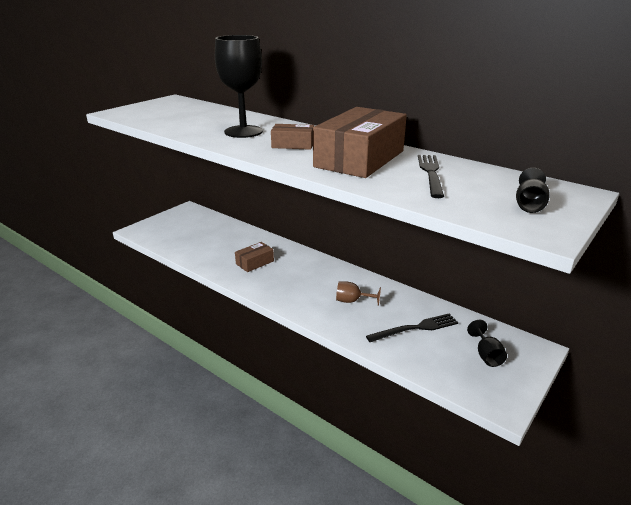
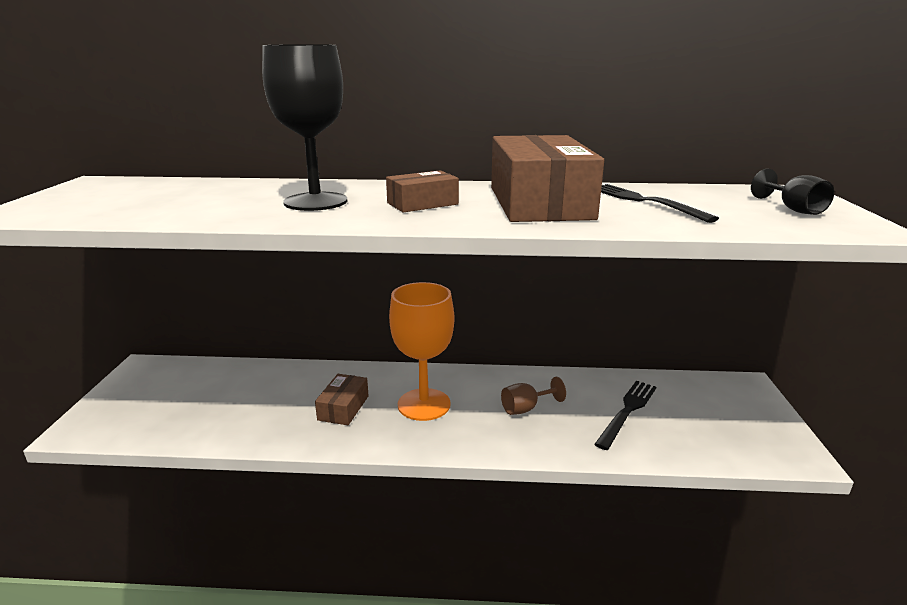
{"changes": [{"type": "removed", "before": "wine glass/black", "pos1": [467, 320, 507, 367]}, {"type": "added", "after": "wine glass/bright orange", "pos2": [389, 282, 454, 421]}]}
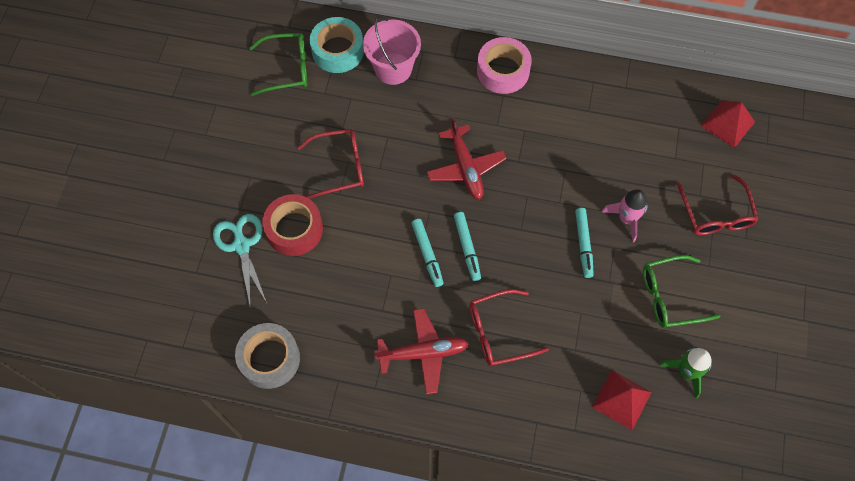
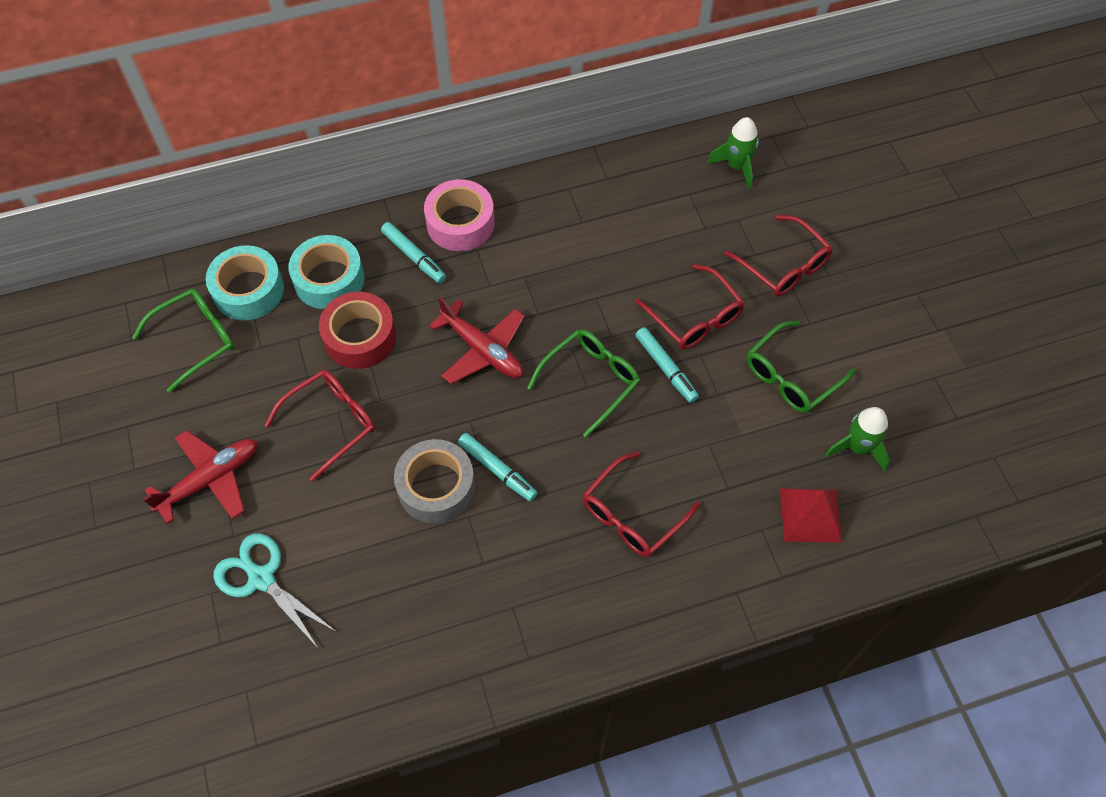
{"changes": [{"type": "replaced", "before": "bucket/rosy", "after": "roll of tape/teal", "pos1": [363, 15, 421, 85], "pos2": [289, 235, 364, 309]}, {"type": "replaced", "before": "solid pyramid/red", "after": "spaceship/emerald", "pos1": [701, 100, 755, 148], "pos2": [707, 117, 759, 189]}, {"type": "replaced", "before": "spaceship/rosy", "after": "glasses/red", "pos1": [602, 190, 648, 242], "pos2": [635, 264, 745, 349]}, {"type": "moved", "before": "roll of tape/red", "pos1": [262, 194, 323, 256], "pos2": [319, 292, 396, 369]}, {"type": "moved", "before": "marker pen/teal", "pos1": [454, 212, 481, 281], "pos2": [381, 222, 446, 283]}, {"type": "moved", "before": "aeroplane/red", "pos1": [374, 308, 468, 394], "pos2": [143, 430, 257, 524]}, {"type": "moved", "before": "roll of tape/gray", "pos1": [235, 323, 300, 389], "pos2": [394, 439, 475, 524]}, {"type": "added", "after": "glasses/emerald", "pos2": [527, 329, 640, 437]}]}
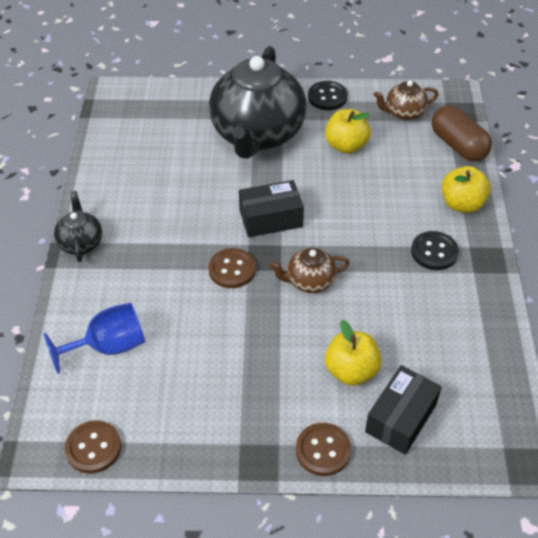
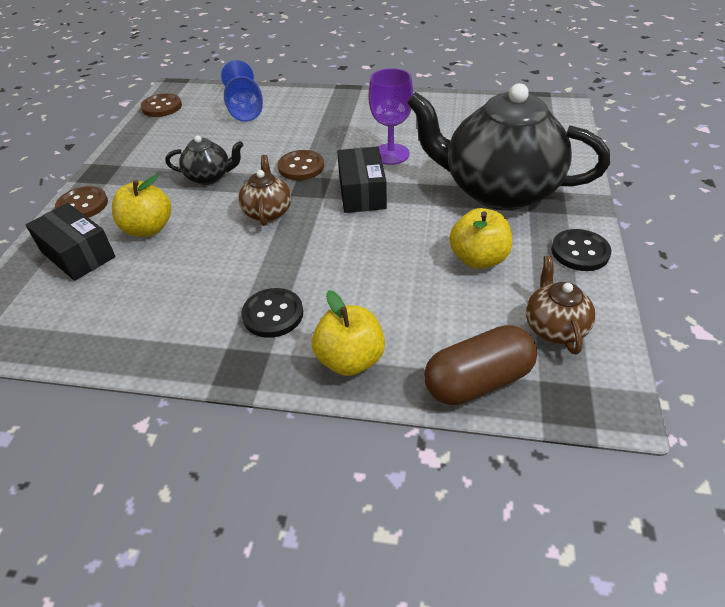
{"changes": [{"type": "moved", "before": "china teapot/black", "pos1": [54, 191, 102, 262], "pos2": [165, 135, 243, 185]}, {"type": "added", "after": "wine glass/royal purple", "pos2": [368, 68, 413, 165]}]}
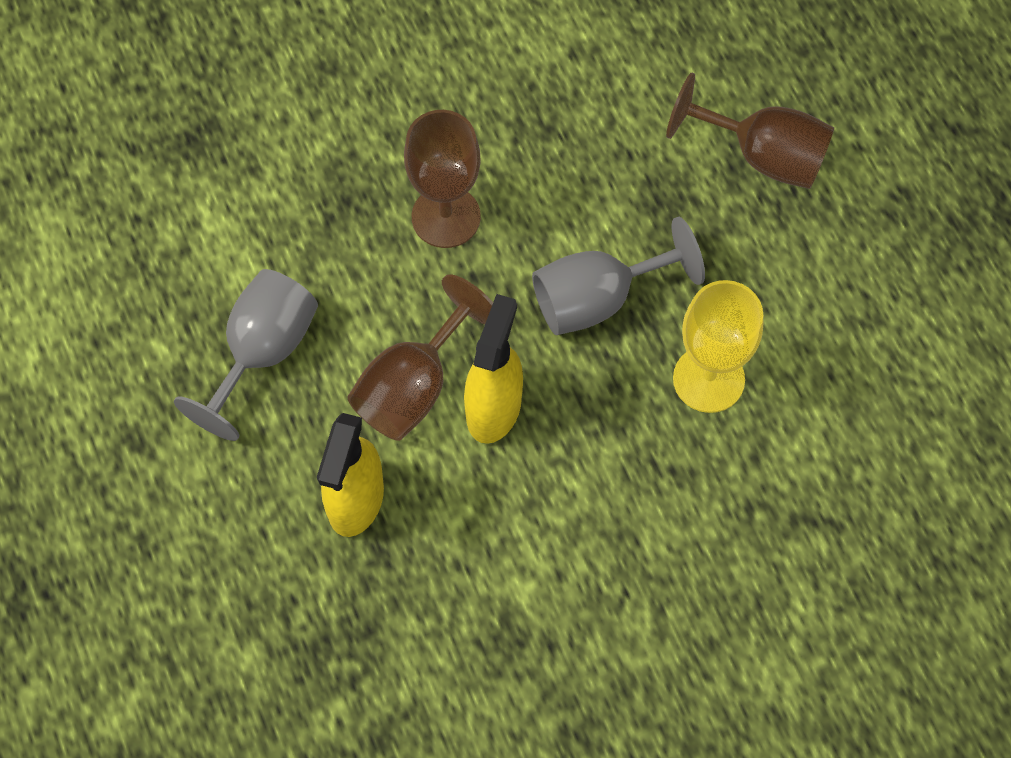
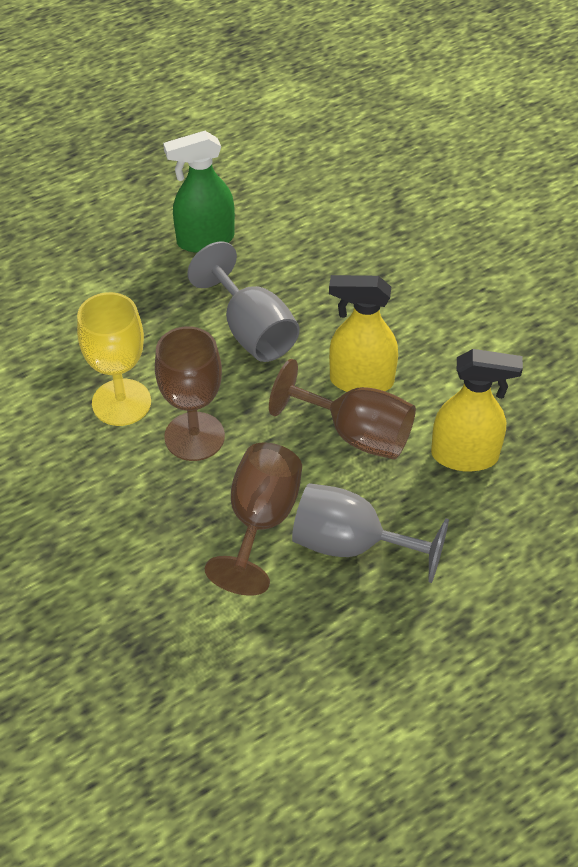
{"changes": [{"type": "moved", "before": "wine glass/brown", "pos1": [666, 73, 834, 189], "pos2": [204, 442, 302, 596]}, {"type": "moved", "before": "wine glass/yellow", "pos1": [673, 280, 763, 413], "pos2": [77, 292, 151, 426]}, {"type": "added", "after": "spray cleaner/emerald", "pos2": [163, 131, 235, 253]}]}
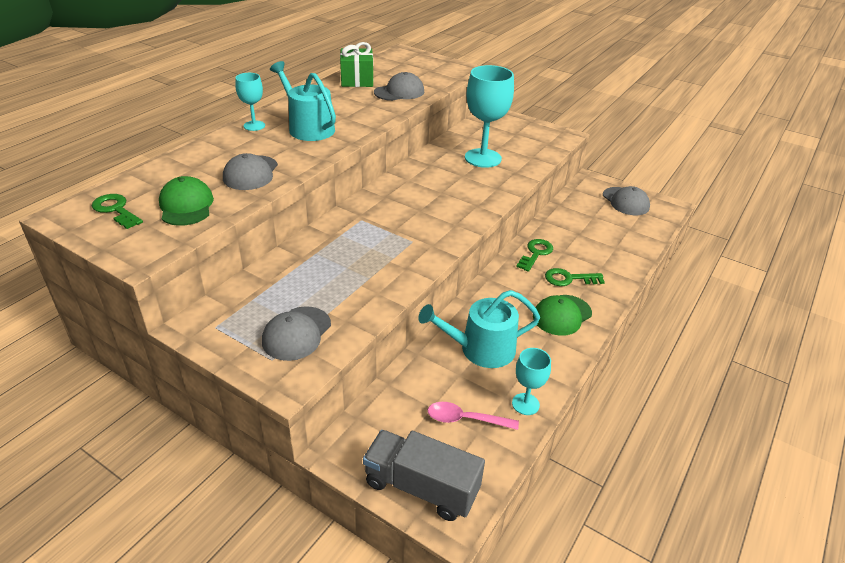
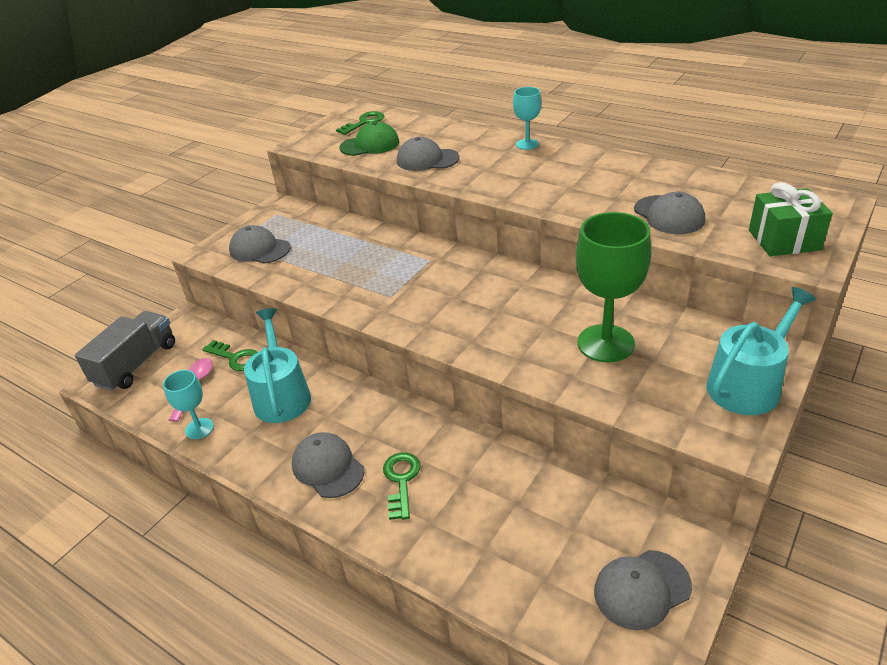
{"changes": [{"type": "moved", "before": "wrapped gift/emerald", "pos1": [340, 42, 373, 87], "pos2": [749, 182, 833, 256]}, {"type": "moved", "before": "sprinkling can/teal", "pos1": [270, 61, 336, 141], "pos2": [707, 287, 816, 415]}, {"type": "recoloured", "before": "wine glass/teal", "after": "wine glass/emerald", "pos1": [465, 65, 514, 168], "pos2": [576, 212, 651, 362]}, {"type": "moved", "before": "door key/emerald", "pos1": [516, 239, 553, 272], "pos2": [202, 340, 257, 371]}, {"type": "recoloured", "before": "cap/emerald", "after": "cap/gray", "pos1": [533, 295, 592, 336], "pos2": [292, 432, 364, 498]}]}
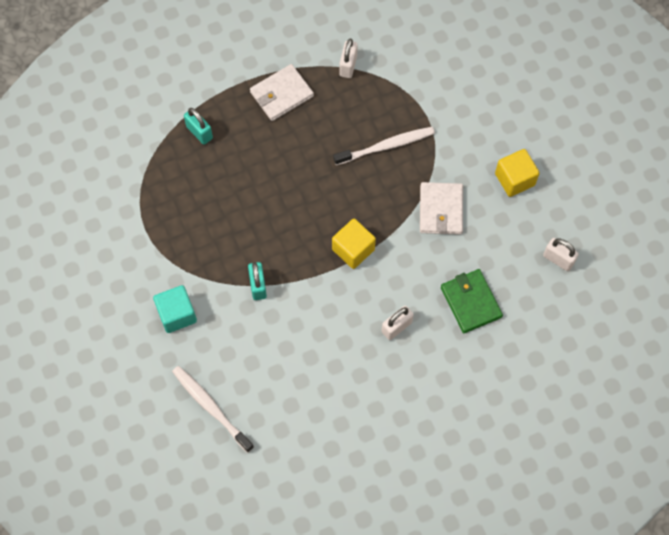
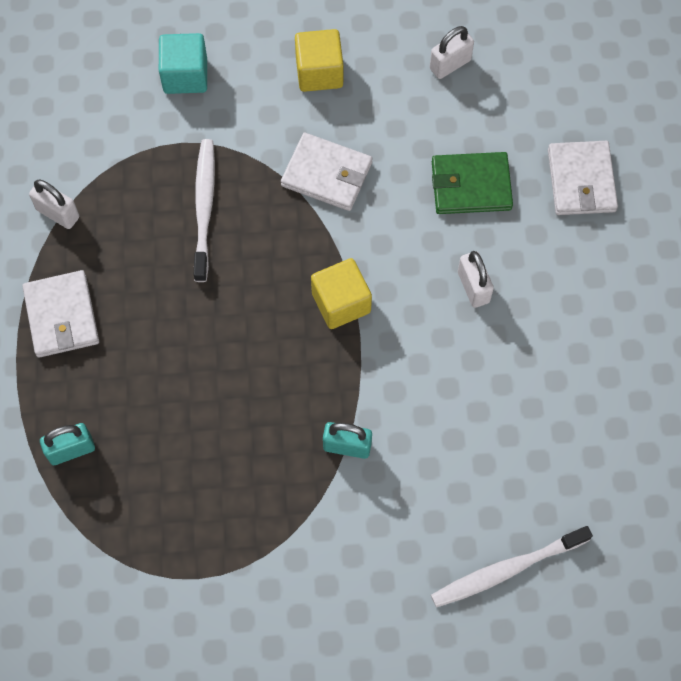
{"changes": [{"type": "moved", "before": "solid cube/teal", "pos1": [153, 285, 197, 333], "pos2": [159, 33, 207, 94]}, {"type": "added", "after": "card wallet/white", "pos2": [548, 141, 618, 215]}]}
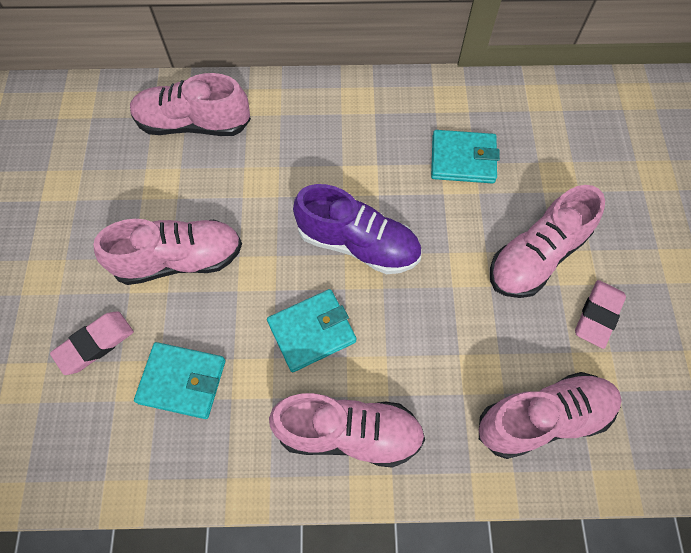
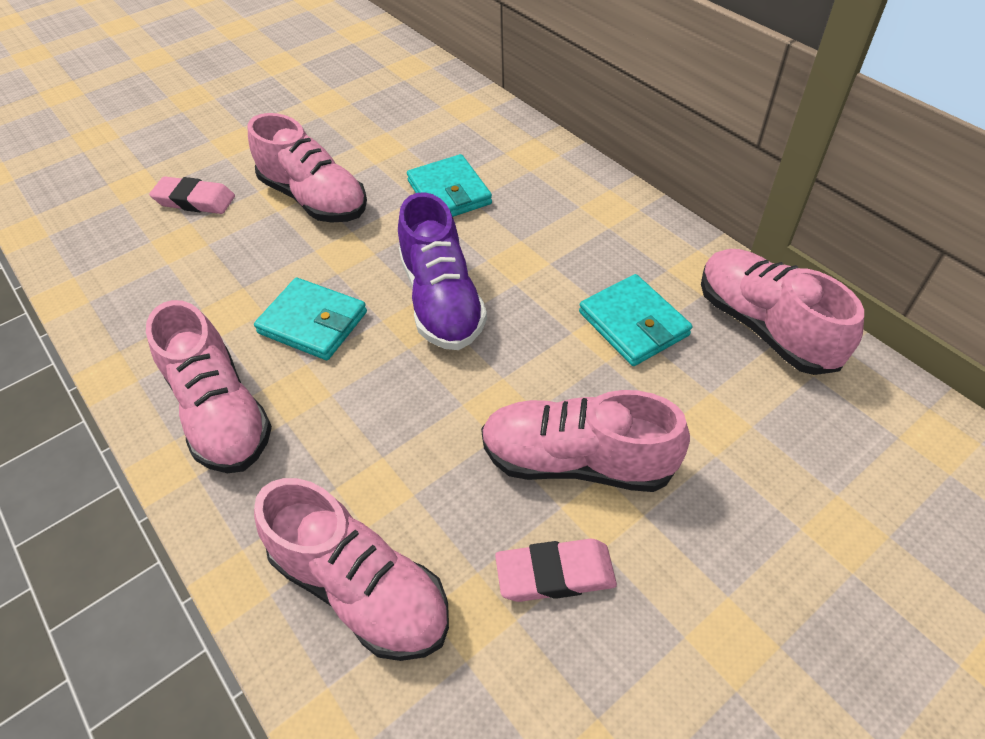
{"changes": [{"type": "moved", "before": "lace-up shoe/rosy", "pos1": [130, 73, 251, 136], "pos2": [701, 249, 864, 375]}, {"type": "moved", "before": "card wallet/teal", "pos1": [134, 342, 226, 419], "pos2": [407, 154, 492, 217]}]}
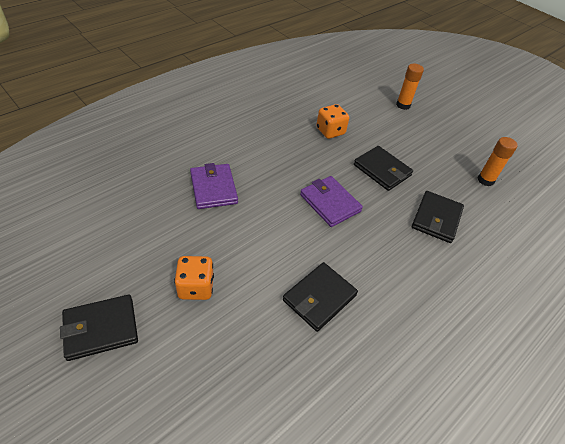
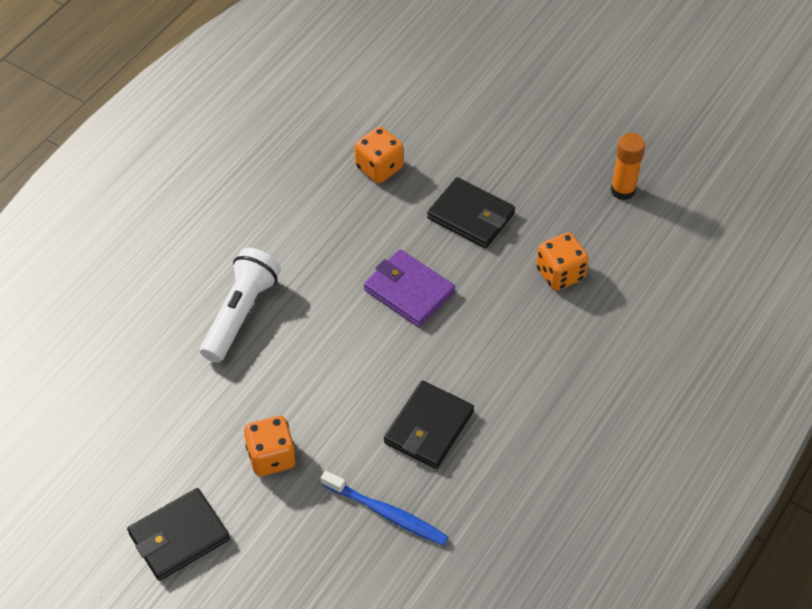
{"changes": [{"type": "removed", "before": "glue/bright orange", "pos1": [396, 63, 424, 110]}, {"type": "replaced", "before": "card wallet/royal purple", "after": "pocket torch/white", "pos1": [190, 163, 238, 209], "pos2": [200, 248, 281, 363]}, {"type": "replaced", "before": "card wallet/black", "after": "die/bright orange", "pos1": [412, 191, 464, 243], "pos2": [536, 232, 589, 291]}, {"type": "added", "after": "tooth brush/cobalt", "pos2": [321, 471, 449, 546]}]}
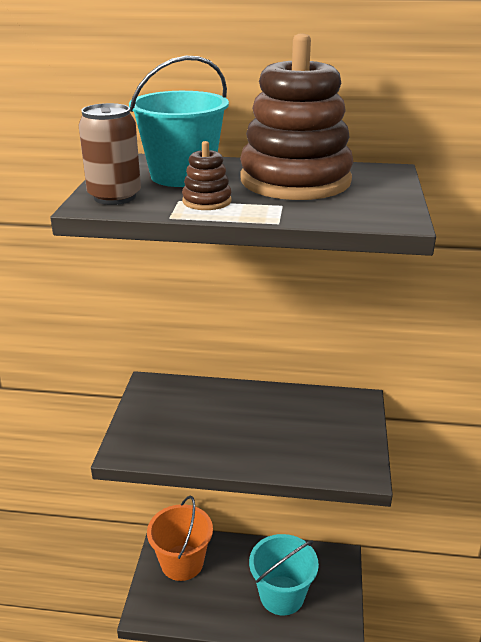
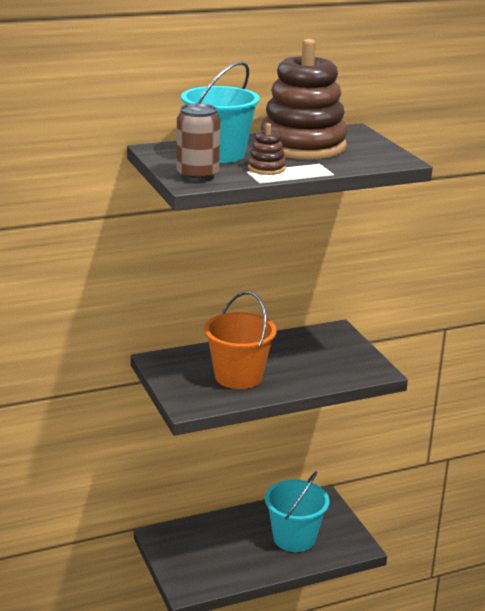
{"changes": [{"type": "moved", "before": "bucket/bright orange", "pos1": [147, 496, 213, 581], "pos2": [204, 292, 277, 389]}]}
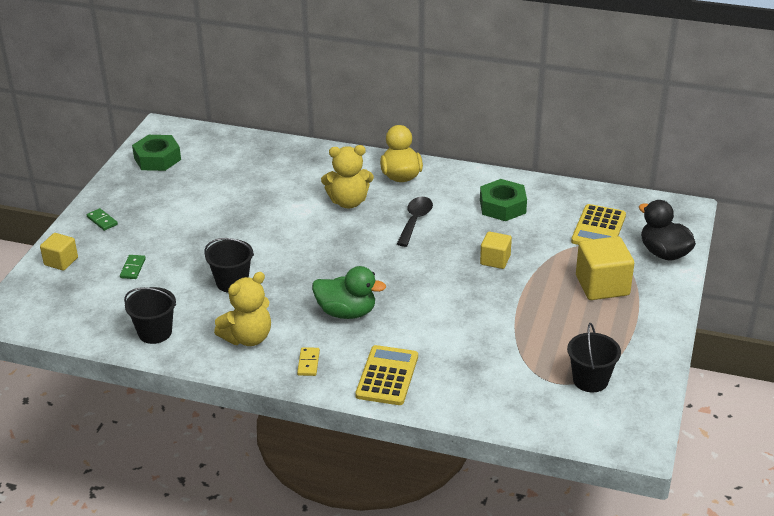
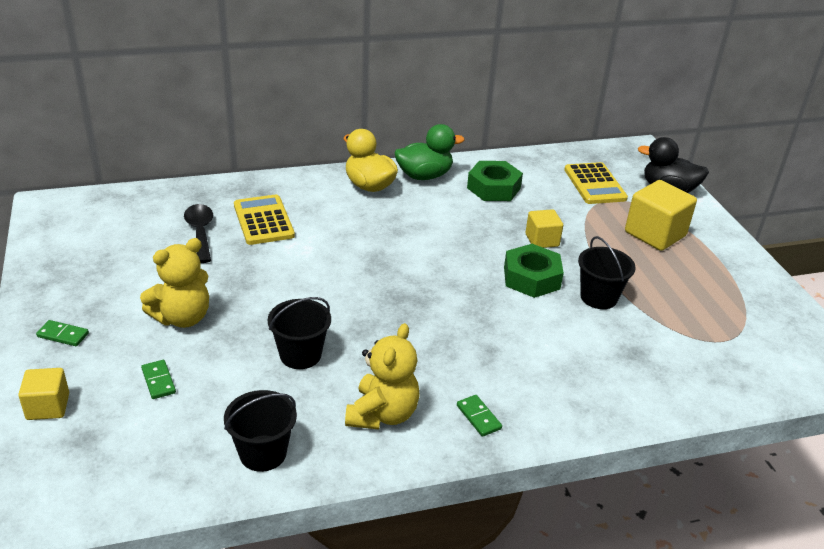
{"changes": [{"type": "moved", "before": "hexagon nut/emerald", "pos1": [132, 135, 181, 171], "pos2": [504, 244, 564, 298]}, {"type": "moved", "before": "stuffed bear/yellow", "pos1": [321, 145, 374, 208], "pos2": [140, 238, 209, 328]}, {"type": "moved", "before": "spoon/black", "pos1": [397, 197, 433, 247], "pos2": [184, 204, 213, 263]}, {"type": "moved", "before": "rubber duck/emerald", "pos1": [312, 266, 386, 319], "pos2": [394, 124, 465, 180]}, {"type": "moved", "before": "bucket/black", "pos1": [567, 323, 621, 392], "pos2": [578, 236, 636, 309]}, {"type": "moved", "before": "calculator/yellow", "pos1": [355, 345, 418, 405], "pos2": [234, 194, 295, 245]}, {"type": "recoloured", "before": "domino piece/yellow", "after": "domino piece/emerald", "pos1": [297, 347, 320, 376], "pos2": [457, 395, 502, 437]}]}
